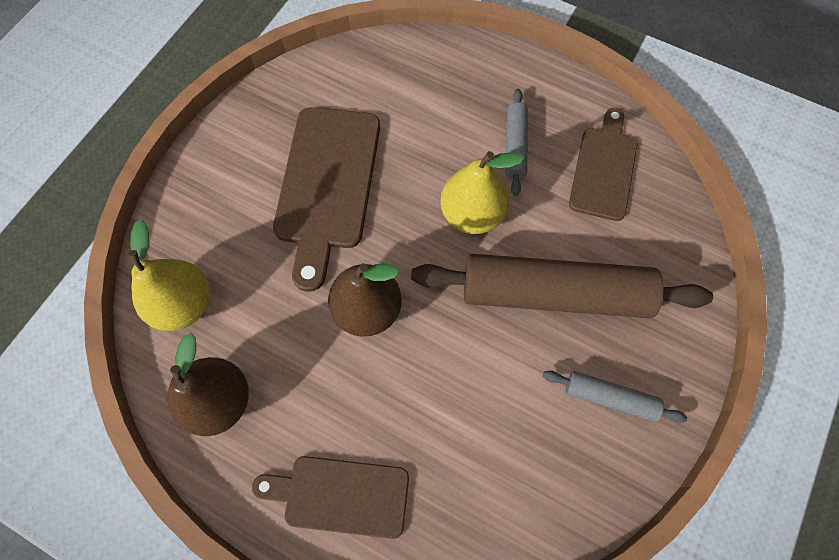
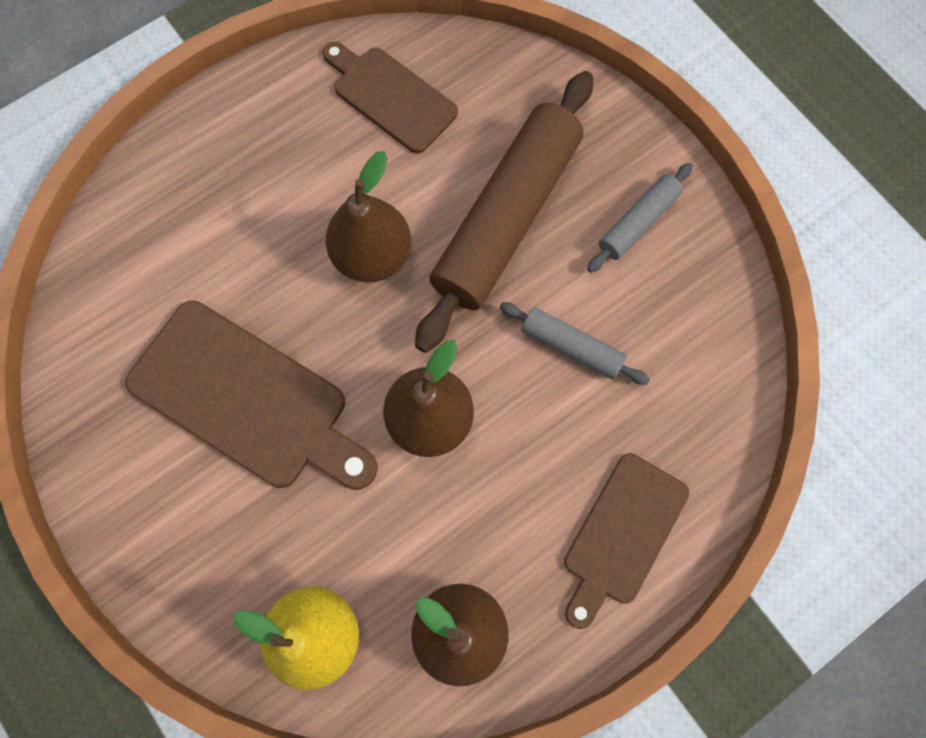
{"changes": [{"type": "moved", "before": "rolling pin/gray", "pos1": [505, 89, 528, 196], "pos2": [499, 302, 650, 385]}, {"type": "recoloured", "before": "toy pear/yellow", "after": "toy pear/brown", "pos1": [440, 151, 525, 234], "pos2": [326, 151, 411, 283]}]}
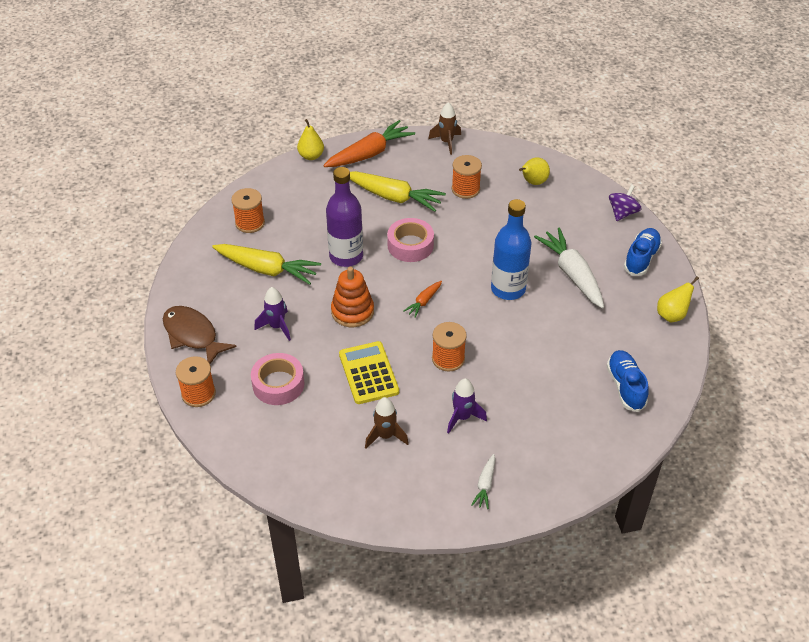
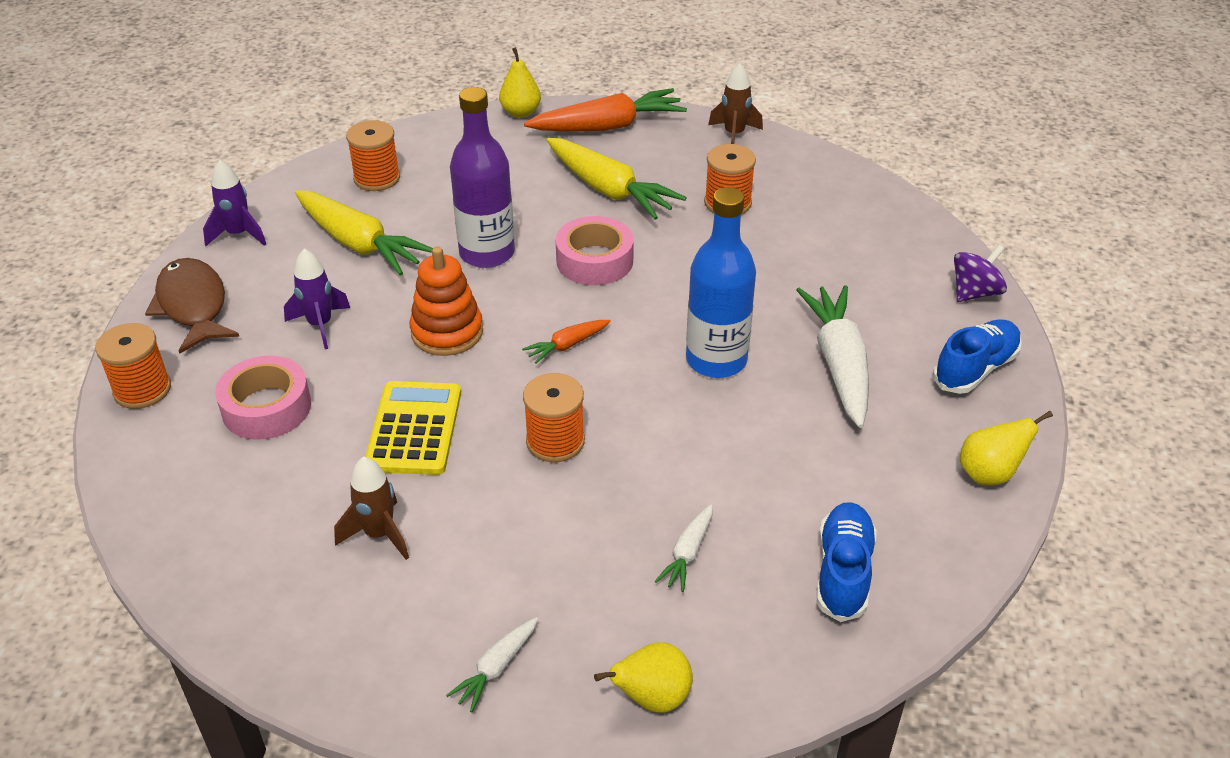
{"changes": [{"type": "moved", "before": "toy pear/yellow", "pos1": [519, 157, 550, 185], "pos2": [594, 642, 693, 713]}, {"type": "moved", "before": "spaceship/royal purple", "pos1": [447, 378, 487, 433], "pos2": [203, 160, 266, 246]}, {"type": "added", "after": "toy carrot/white", "pos2": [655, 505, 713, 592]}]}
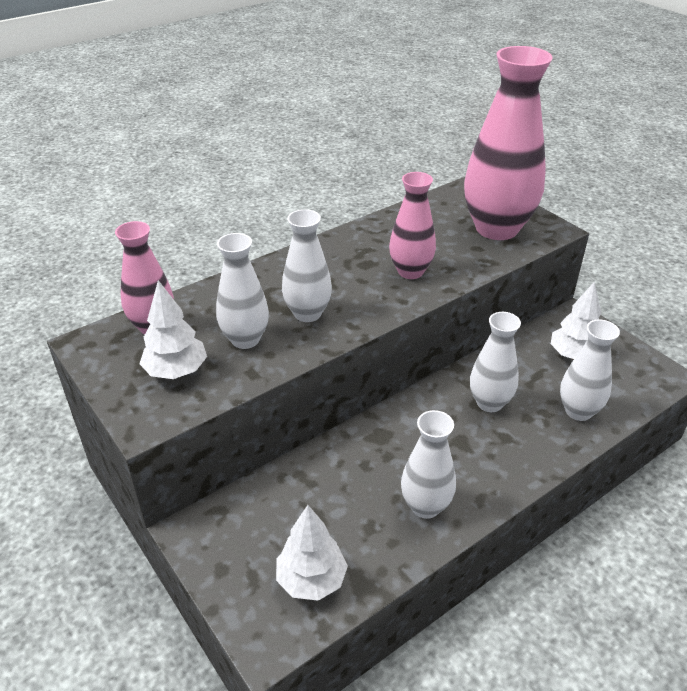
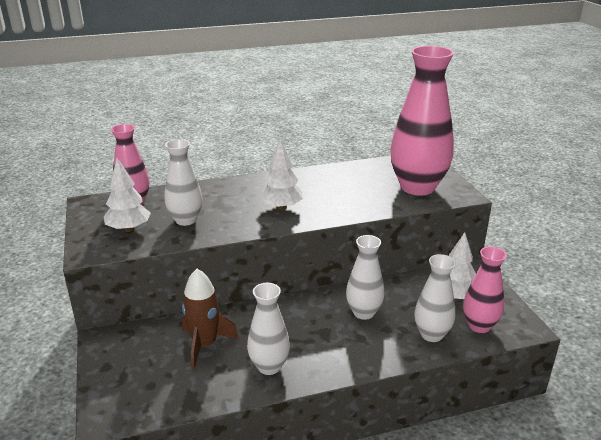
{"changes": [{"type": "moved", "before": "tall vase/rosy", "pos1": [389, 172, 436, 279], "pos2": [463, 246, 507, 333]}, {"type": "removed", "before": "tall vase/white", "pos1": [282, 209, 332, 322]}, {"type": "moved", "before": "fir tree/white", "pos1": [276, 505, 348, 601], "pos2": [259, 138, 303, 210]}, {"type": "added", "after": "spaceship/brown", "pos2": [182, 269, 239, 369]}]}
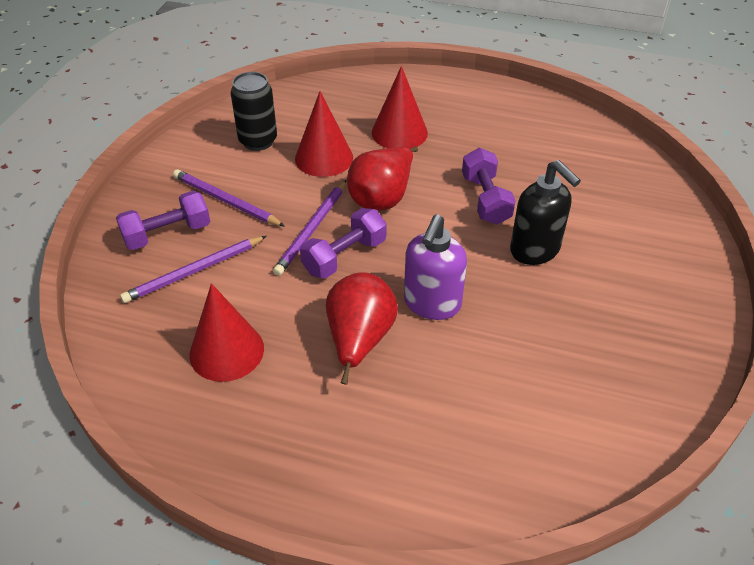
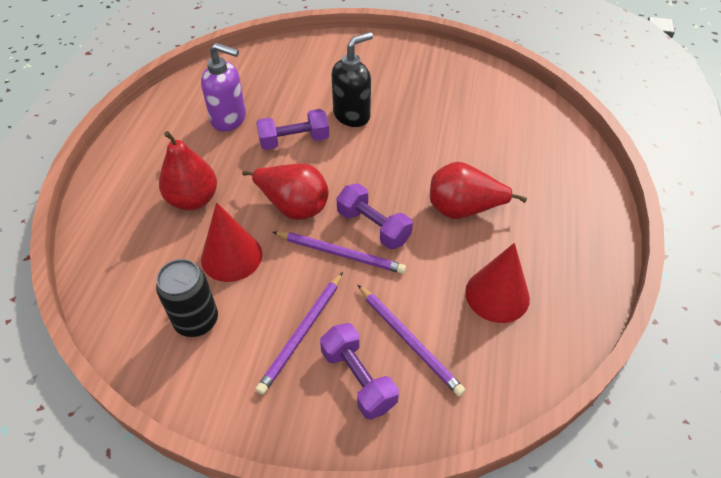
{"changes": [{"type": "replaced", "before": "cone/red", "after": "toy pear/red", "pos1": [372, 66, 428, 149], "pos2": [159, 131, 217, 211]}, {"type": "moved", "before": "soap pump/royal purple", "pos1": [404, 215, 467, 320], "pos2": [201, 43, 246, 132]}]}
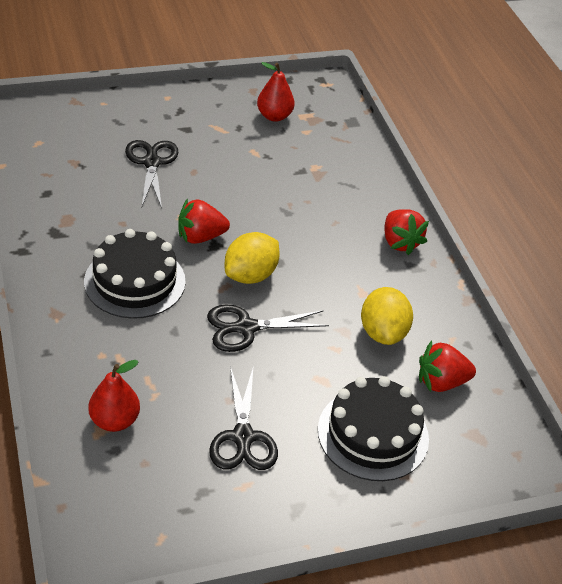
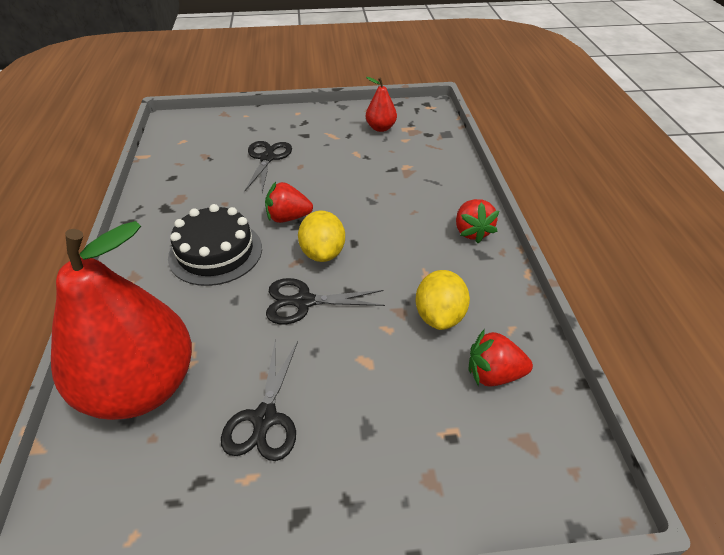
{"changes": [{"type": "turned", "before": "citrus fruit/yellow", "pos1": [224, 232, 280, 284], "pos2": [298, 211, 345, 262], "turn": -60}, {"type": "resized", "before": "toy pear/red", "pos1": [88, 360, 140, 432], "pos2": [51, 221, 192, 420], "scale": 2.32}, {"type": "removed", "before": "gateau/black", "pos1": [318, 376, 429, 481]}]}
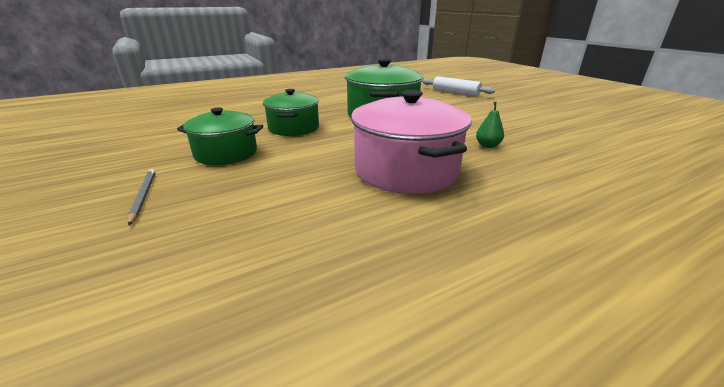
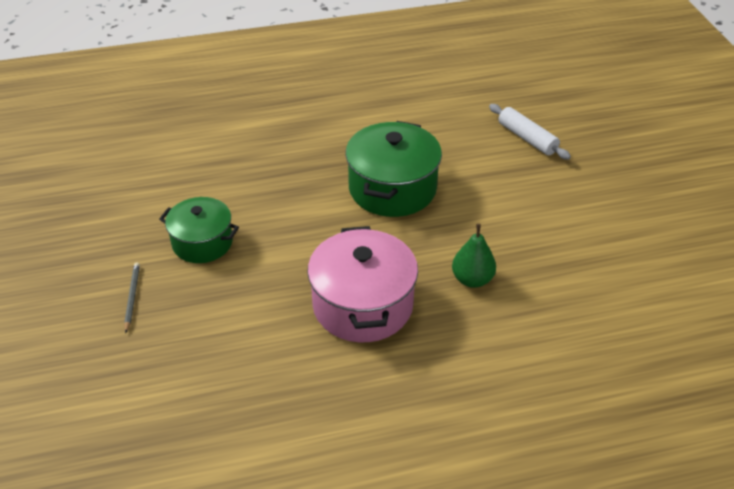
{"changes": [{"type": "removed", "before": "pot/emerald", "pos1": [263, 89, 319, 136]}, {"type": "resized", "before": "toy pear/emerald", "pos1": [476, 102, 504, 148], "pos2": [452, 224, 496, 288], "scale": 1.51}]}
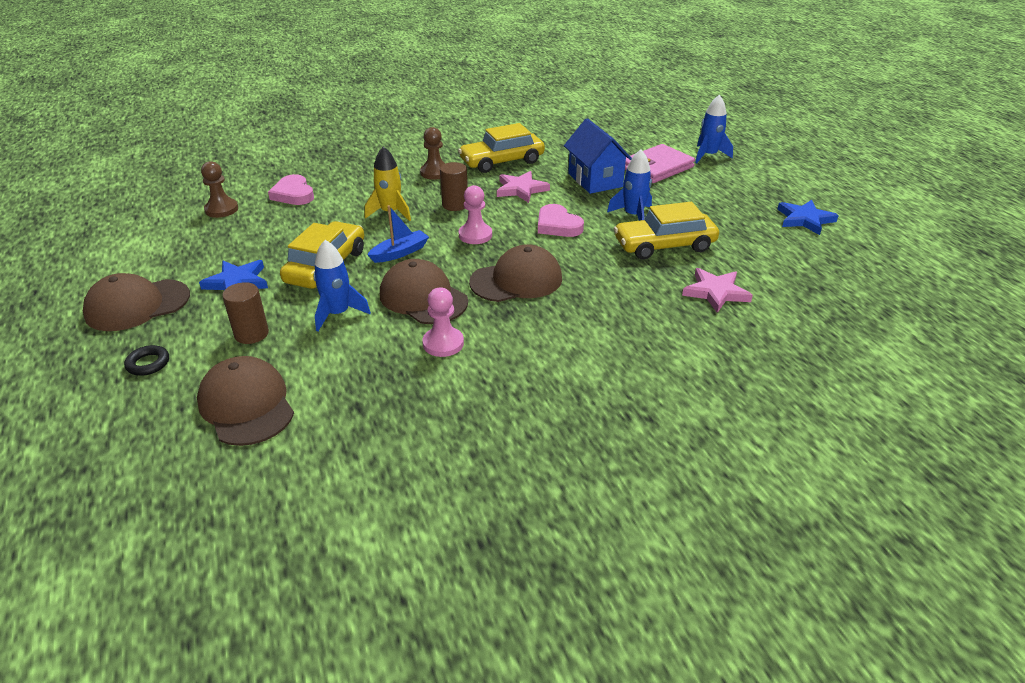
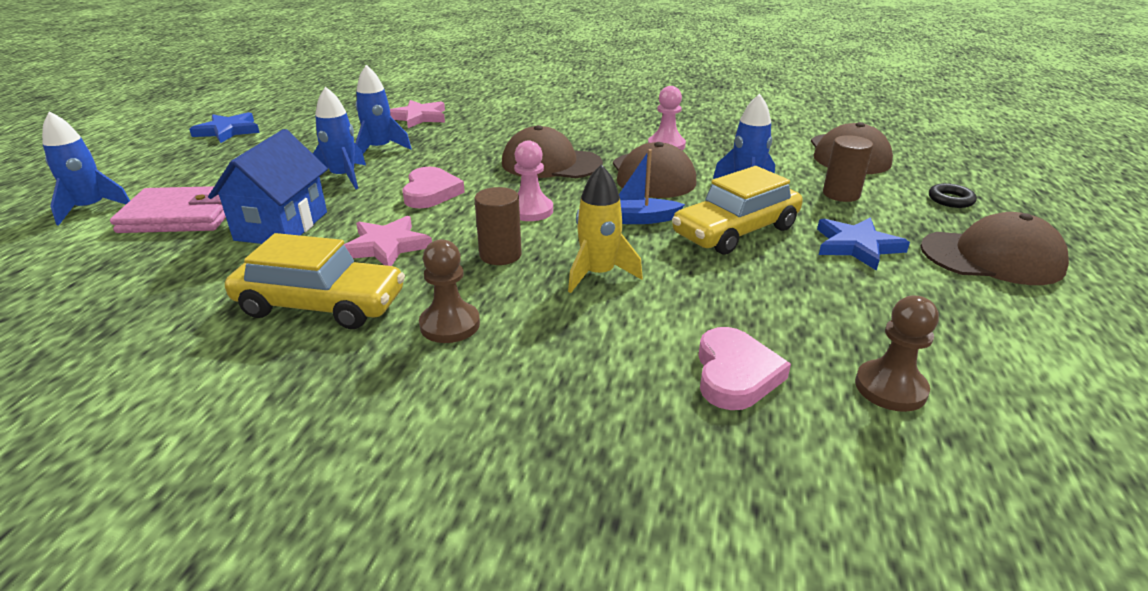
{"changes": [{"type": "replaced", "before": "automobile/yellow", "after": "spaceship/cobalt", "pos1": [614, 202, 719, 260], "pos2": [355, 65, 412, 154]}]}
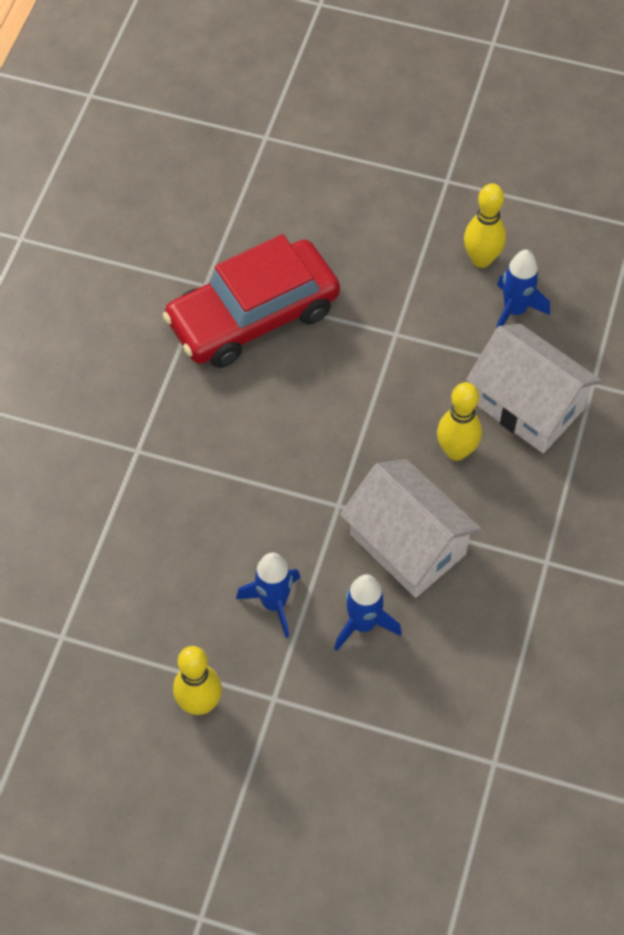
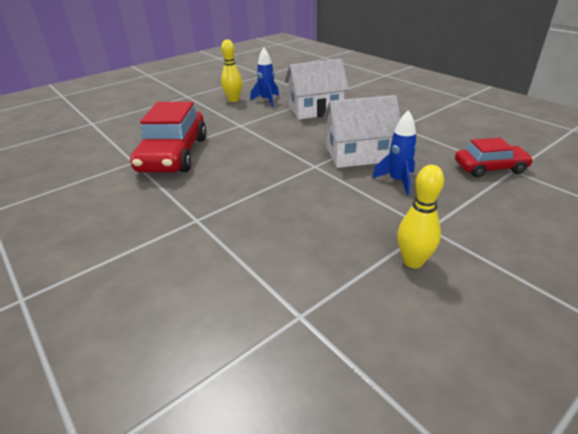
{"changes": [{"type": "removed", "before": "tenpin/yellow", "pos1": [437, 382, 482, 461]}, {"type": "removed", "before": "spaceship/cobalt", "pos1": [236, 553, 301, 638]}, {"type": "added", "after": "automobile/red", "pos2": [455, 138, 534, 177]}]}
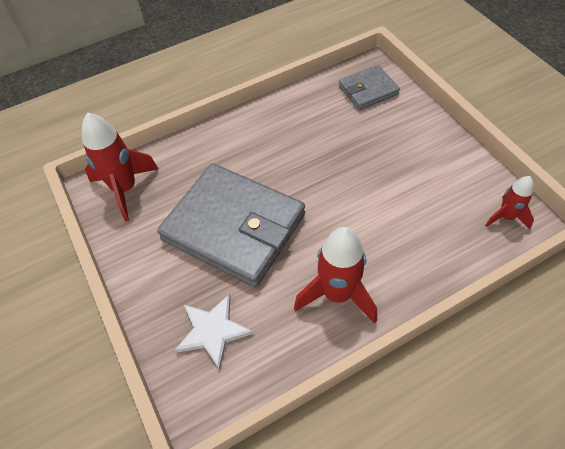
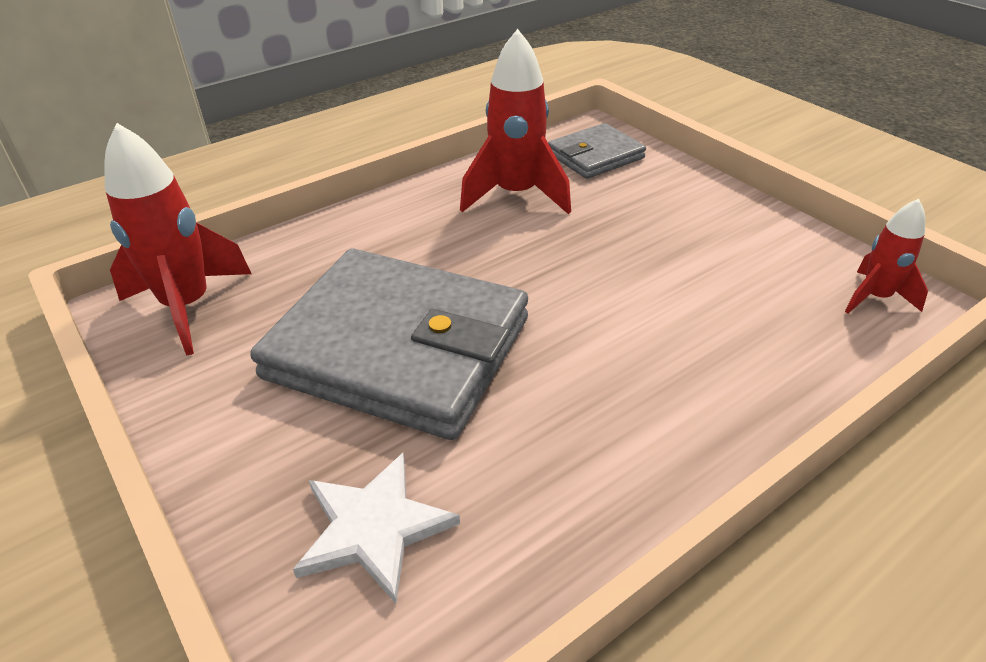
{"changes": [{"type": "moved", "before": "spaceship/red", "pos1": [294, 227, 377, 324], "pos2": [460, 29, 571, 214]}]}
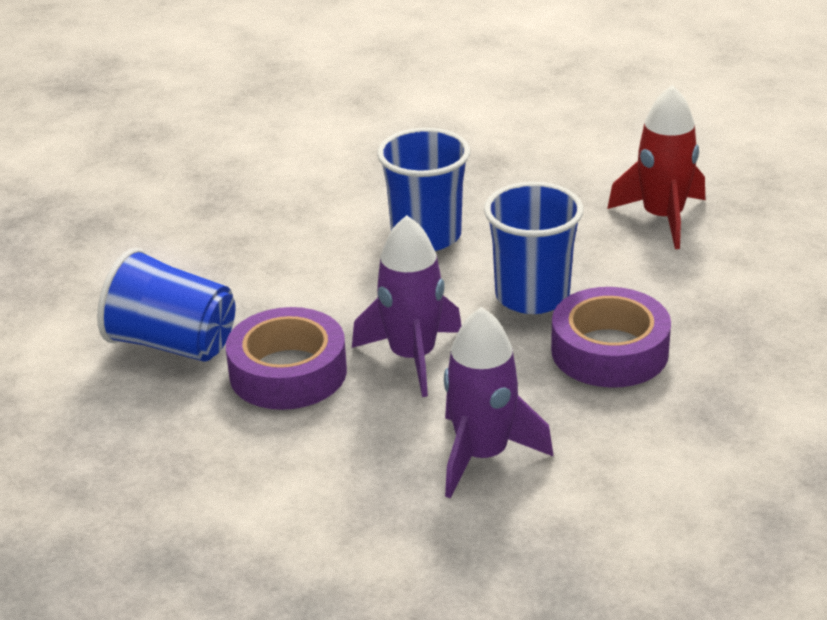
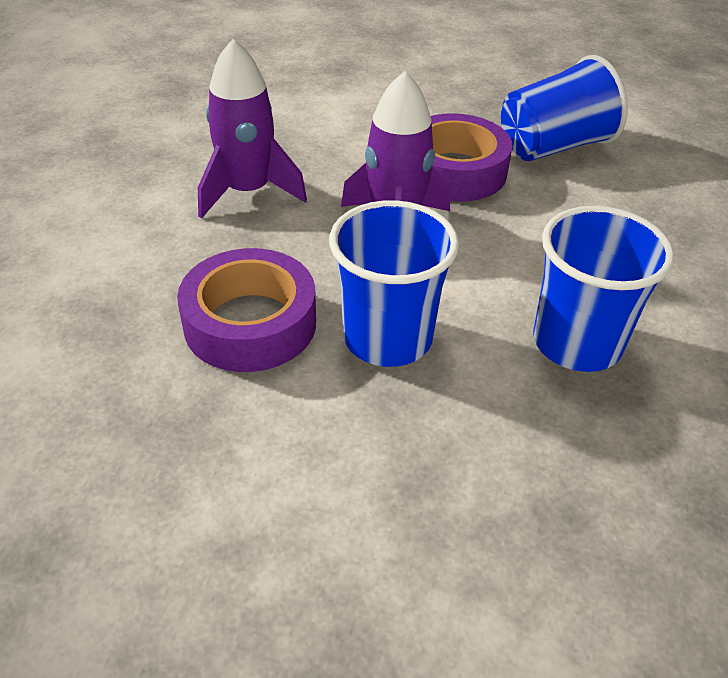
{"changes": [{"type": "removed", "before": "spaceship/red", "pos1": [607, 85, 705, 249]}]}
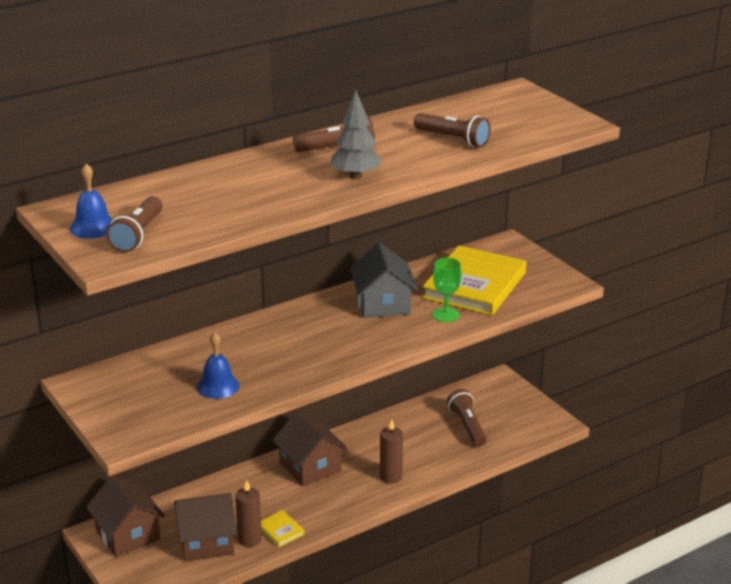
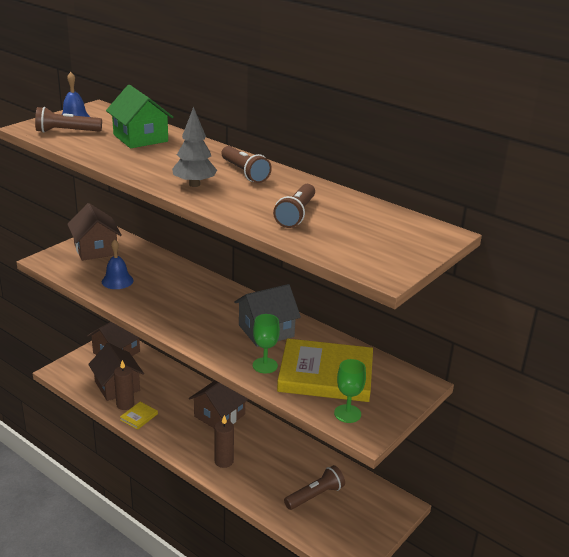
{"changes": [{"type": "added", "after": "cottage/emerald", "pos2": [106, 85, 173, 148]}, {"type": "added", "after": "cottage/brown", "pos2": [67, 203, 122, 261]}, {"type": "added", "after": "wine glass/emerald", "pos2": [334, 359, 366, 423]}]}
